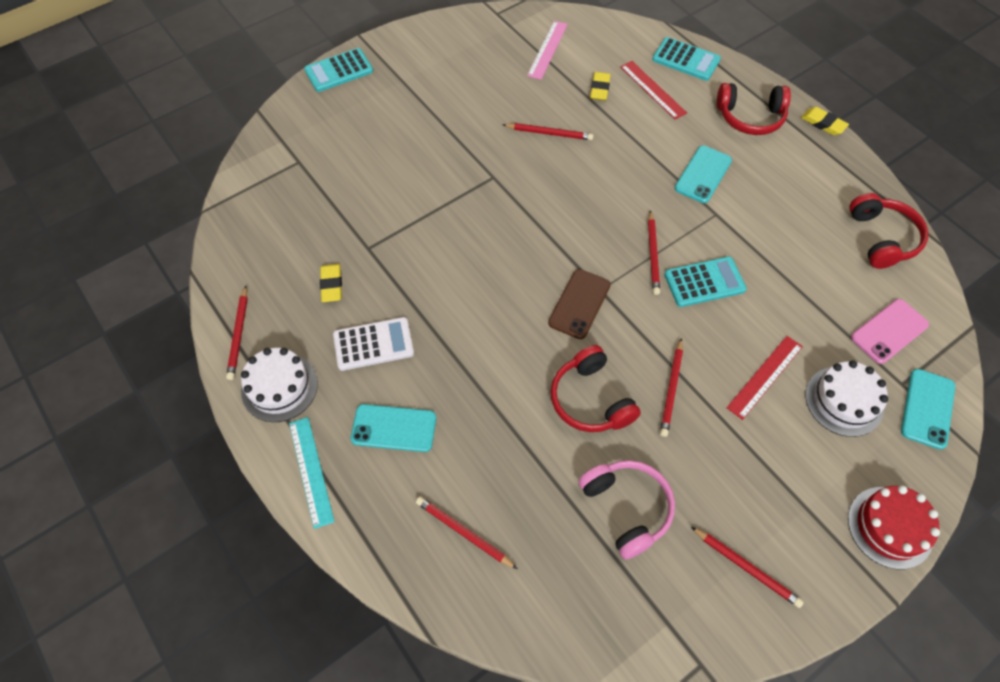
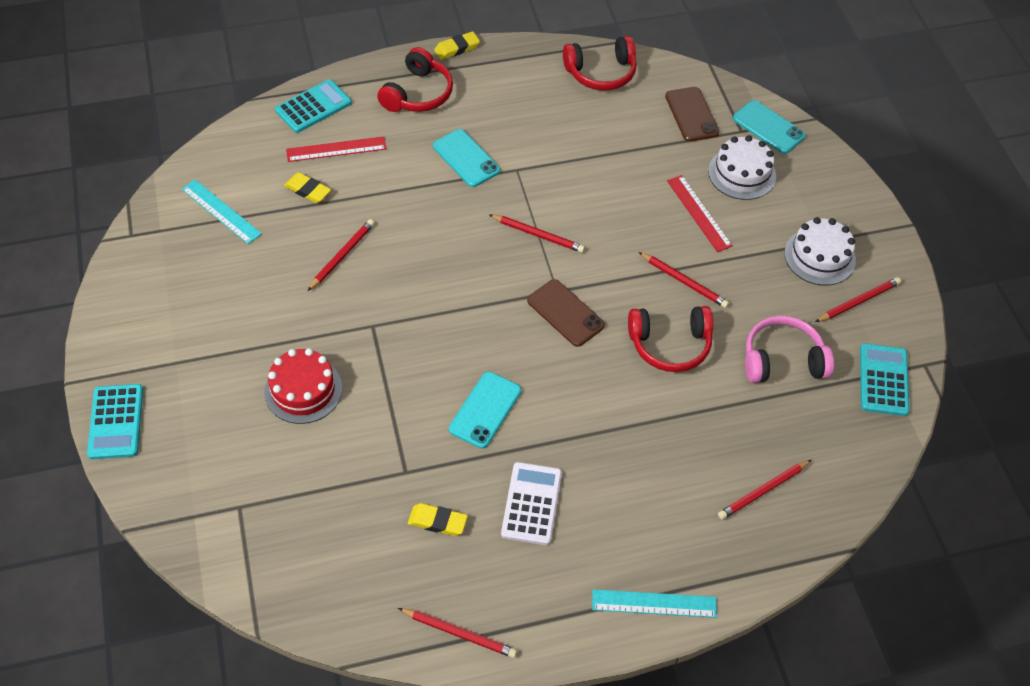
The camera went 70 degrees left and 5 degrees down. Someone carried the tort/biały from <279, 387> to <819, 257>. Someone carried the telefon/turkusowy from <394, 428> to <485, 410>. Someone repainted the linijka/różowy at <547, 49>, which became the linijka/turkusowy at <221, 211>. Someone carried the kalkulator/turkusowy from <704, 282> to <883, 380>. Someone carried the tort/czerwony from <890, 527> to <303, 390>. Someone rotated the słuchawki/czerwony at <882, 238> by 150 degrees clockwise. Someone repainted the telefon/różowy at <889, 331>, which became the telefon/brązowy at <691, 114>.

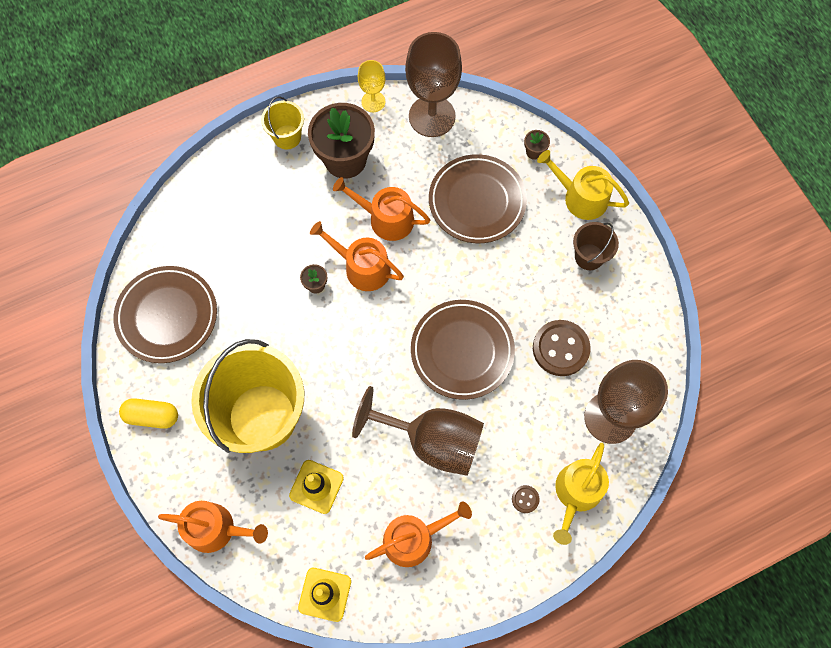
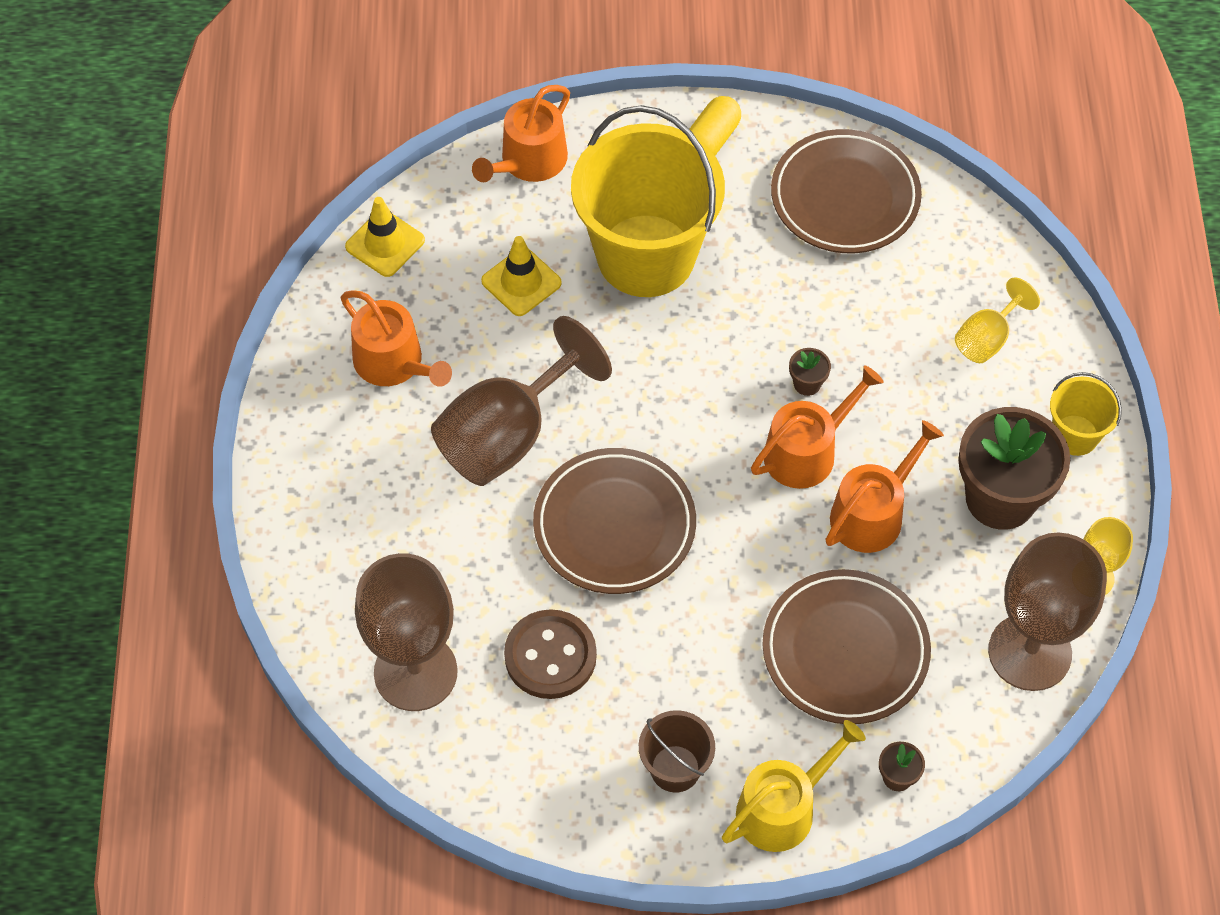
The camera went 115 degrees right and 10 degrees down. Someone rotated the konewka/pomarańczowy at <414, 538> by 45 degrees counterclockwise. Someone took away the guzik/brązowy at <525, 499>. Someone took away the konewka/żółty at <576, 493>. Someone put down the kielich/żółty at <987, 338>.

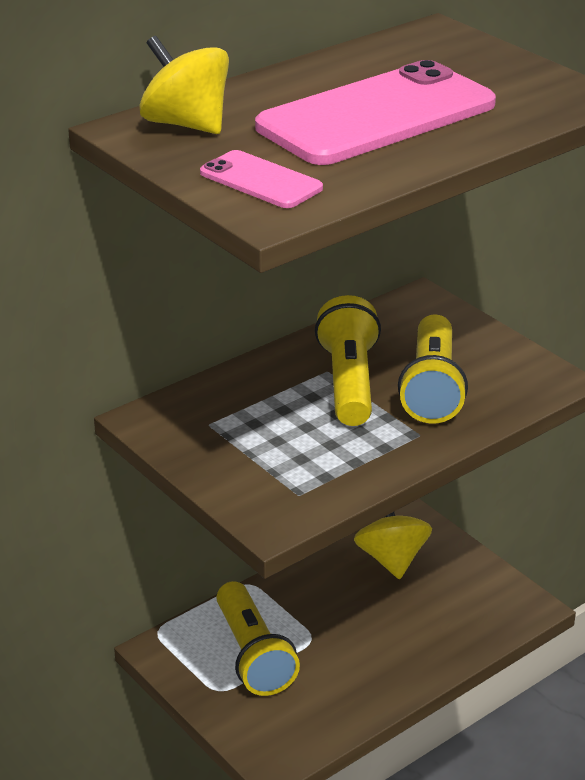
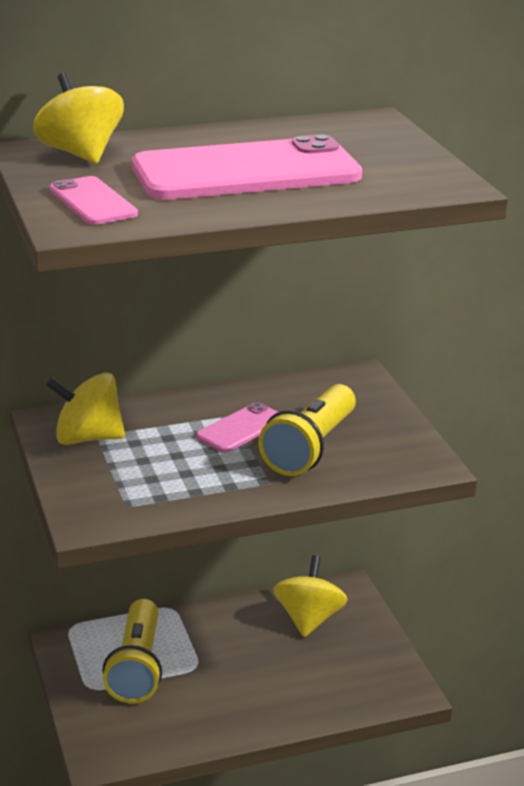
The camera went 20 degrees right and 5 degrees down. Someone swapped the latarka/żółty at <349, 382> for the telefon/różowy at <241, 428>. Someone put down the bączek/żółty at <88, 438>.

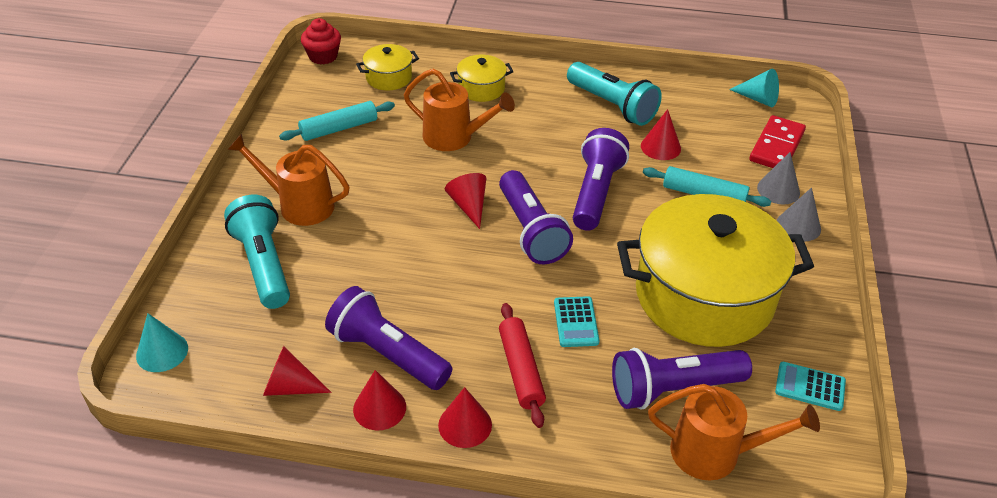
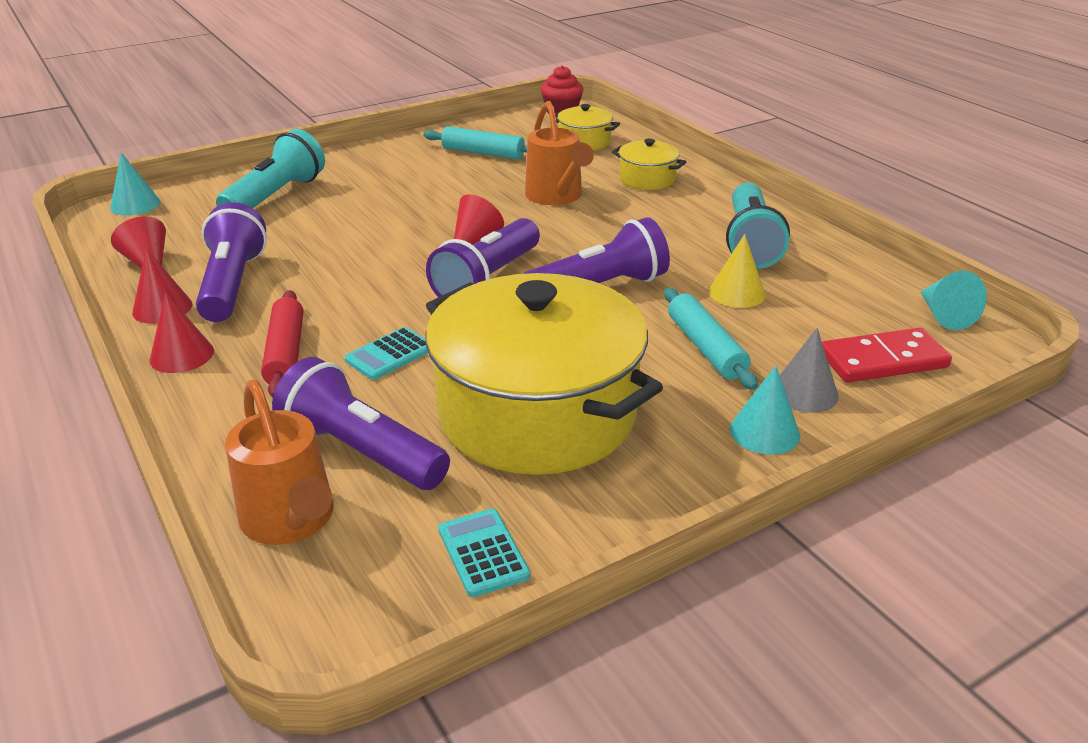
The camera went 50 degrees right and 10 degrees down. Someone took away the konewka/pomarańczowy at <298, 205>. Someone rotated the wałek do ciasta/czerwony at <521, 370> by 45 degrees counterclockwise. Someone repainted the stożek/czerwony at <660, 147>, which became the stożek/żółty at <737, 293>. Someone repainted the stożek/szary at <798, 226>, which became the stożek/turkusowy at <764, 432>.

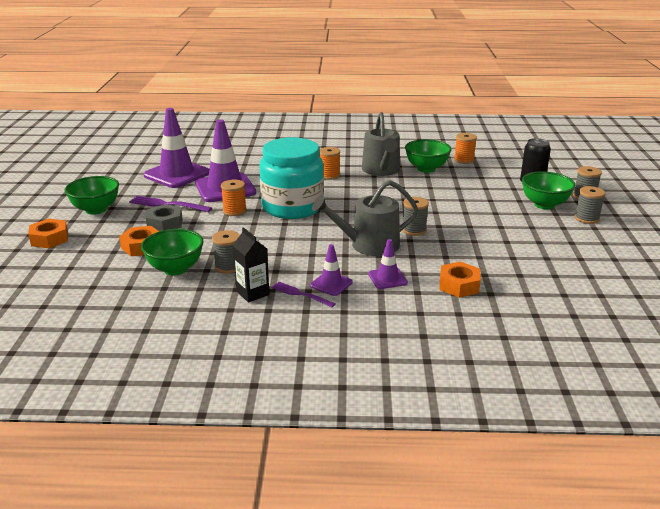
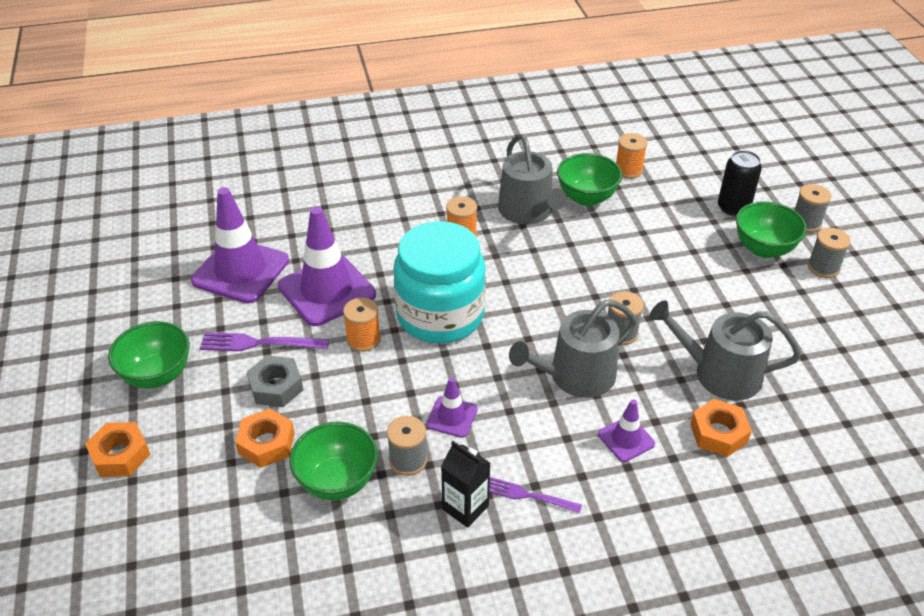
The camera went 15 degrees left and 15 degrees up. Someone carried the pachołek/fioletowy from <331, 284> to <452, 417>. Someone put down the konewka/szary at <719, 373>.

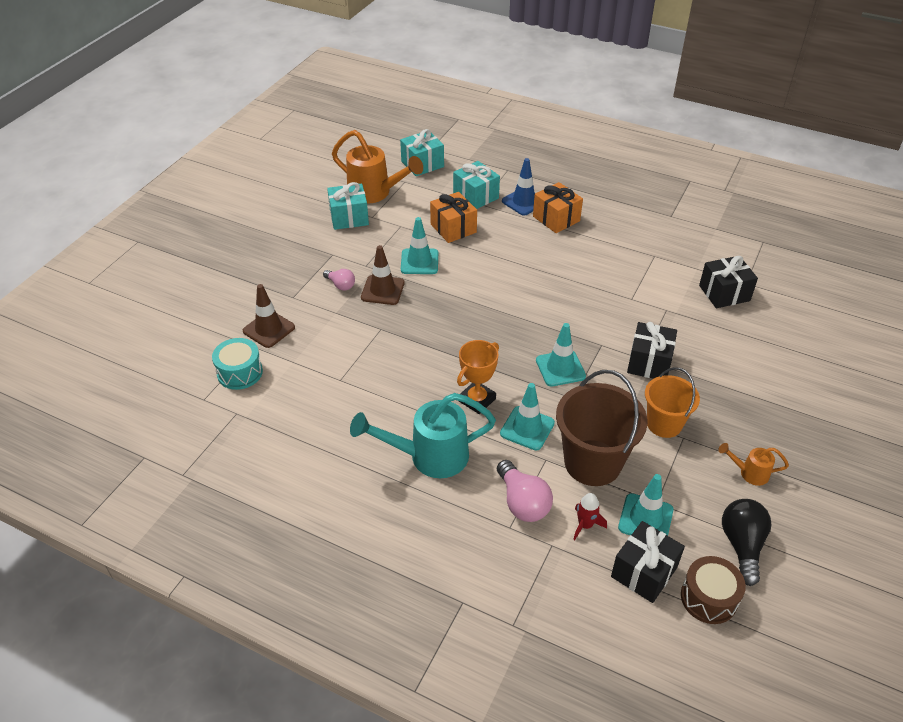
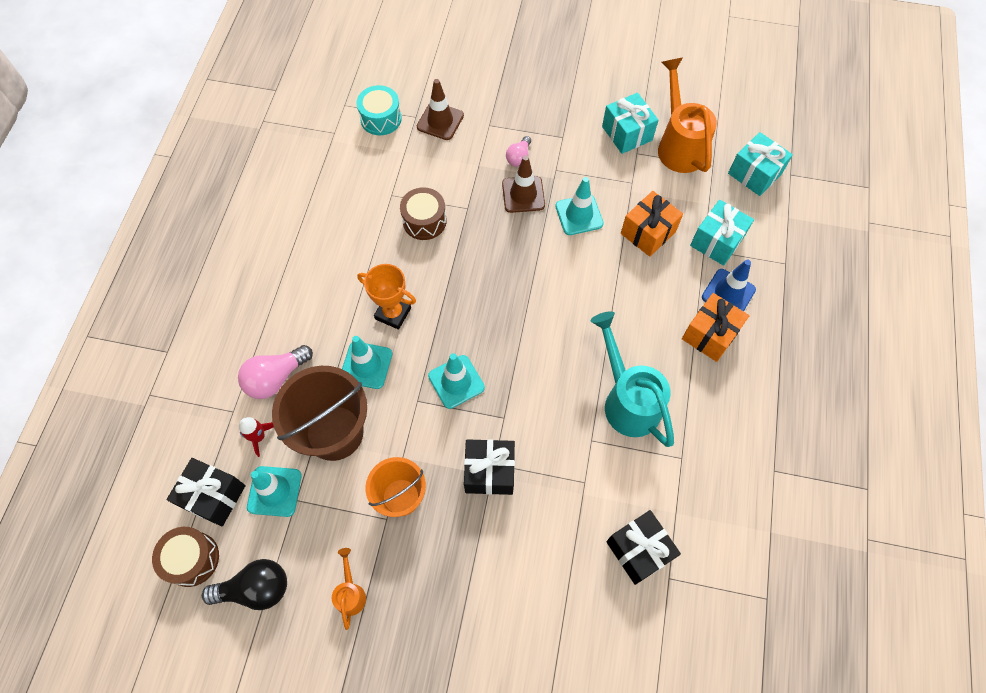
The camera went 75 degrees right and 20 degrees up. Someone rotated the konewka/pomarańczowy at <375, 193> by 150 degrees clockwise. Someone carried the konewka/turkusowy from <428, 457> to <627, 399>. Someone put down the bęben/brązowy at <424, 221>.

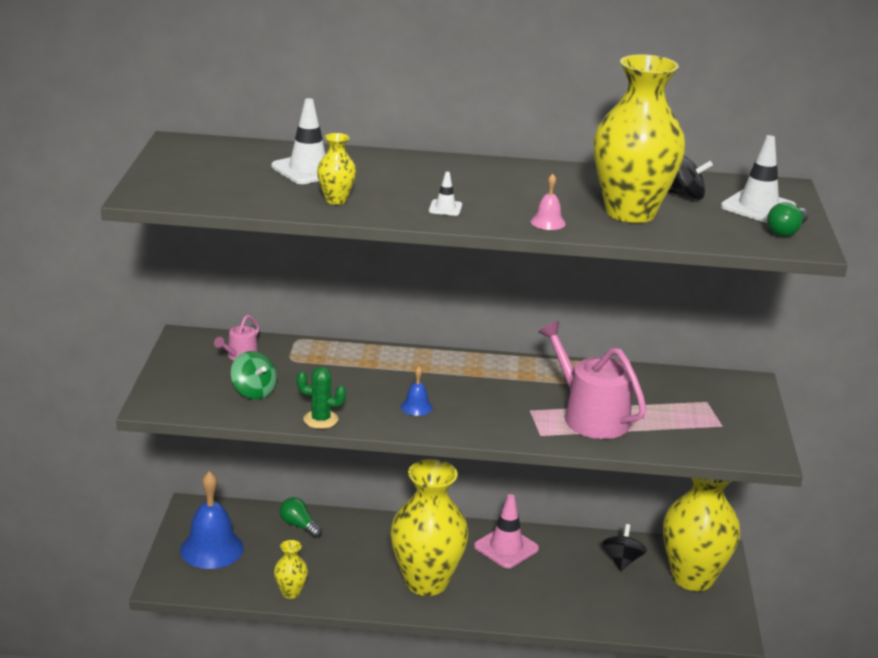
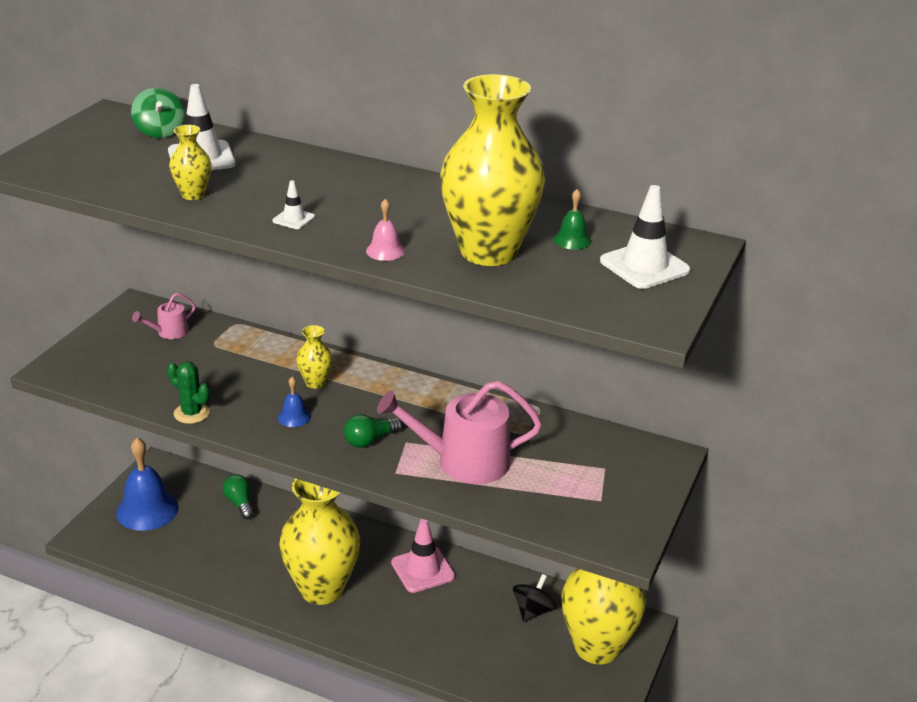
The camera went 20 degrees right and 5 degrees up. Someone carried the bączek/zielony from <253, 391> to <160, 131>. Someone carried the wazon/żółty from <290, 592> to <315, 382>. Someone rotated the konewka/różowy at <590, 416> by 75 degrees counterclockwise. Someone swapped the bączek/czarny at <685, 195> for the dzwonek/zielony at <572, 240>. Someone carried the żarówka/zielony from <786, 231> to <370, 440>.

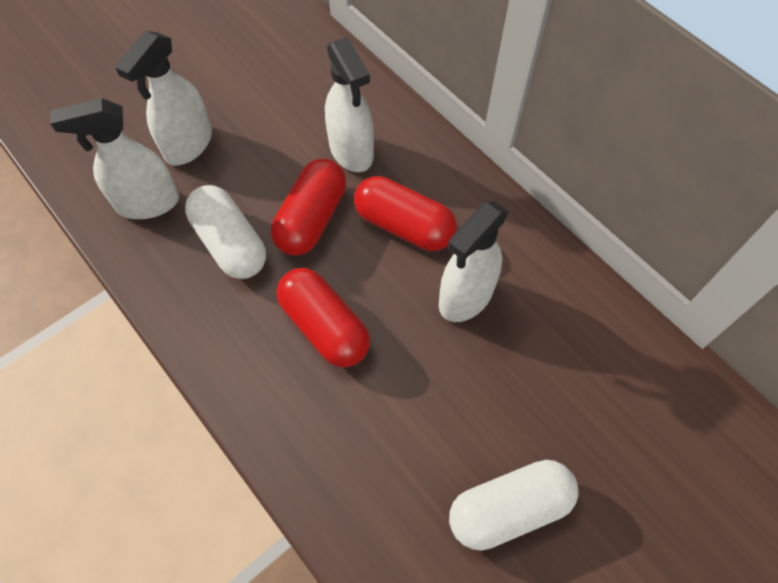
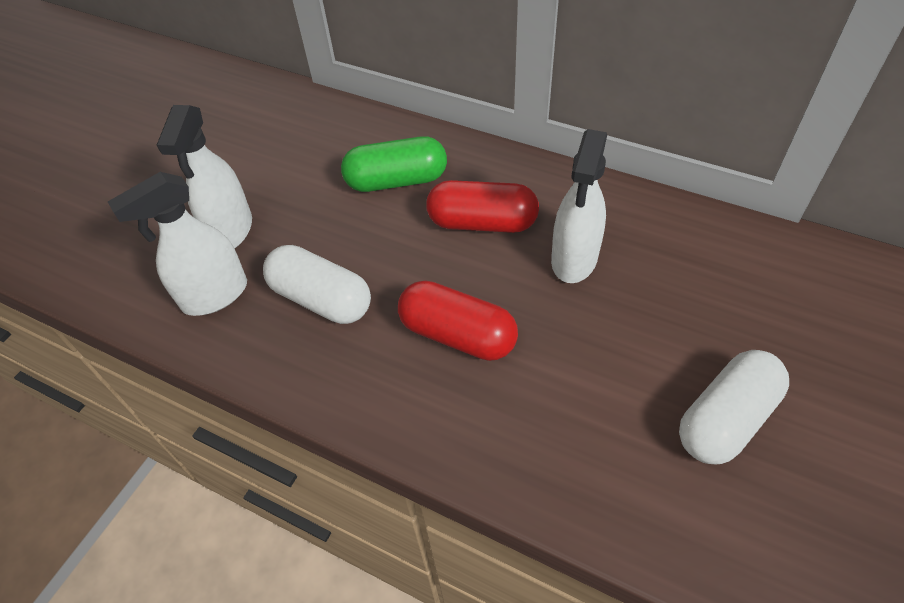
The camera went 20 degrees left and 10 degrees down. Someone took away the kapsułka/czerwony at <311, 219>. Someone swapped the spryskiwacz/biały at <351, 151> for the kapsułka/zielony at <396, 181>.

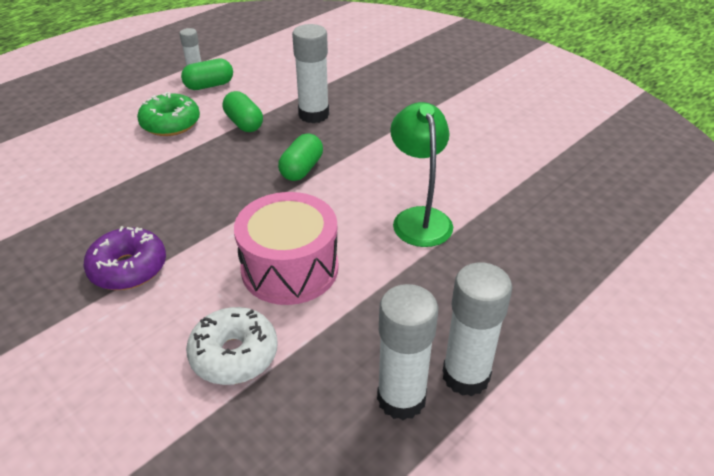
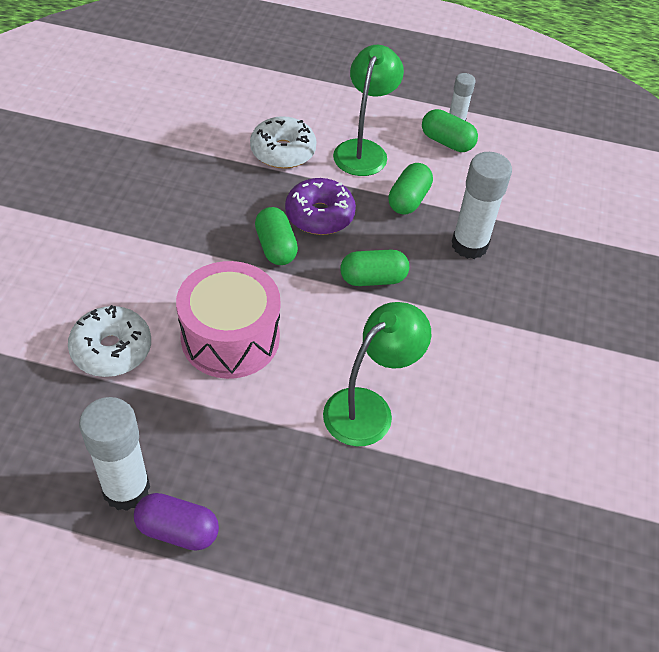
The camera went 55 degrees right and 10 degrees up. Someone carried the donut/fioletowy from <128, 268> to <319, 215>. Someone swapped the donut/zielony at <170, 124> for the lampka/zielony at <363, 150>. Someone swapped the klej w sztyfcie/biały at <466, 376> for the kapsułka/fioletowy at <177, 530>. Someone put down the donut/biały at <283, 151>. Someone put down the kapsułka/zielony at <276, 247>.

